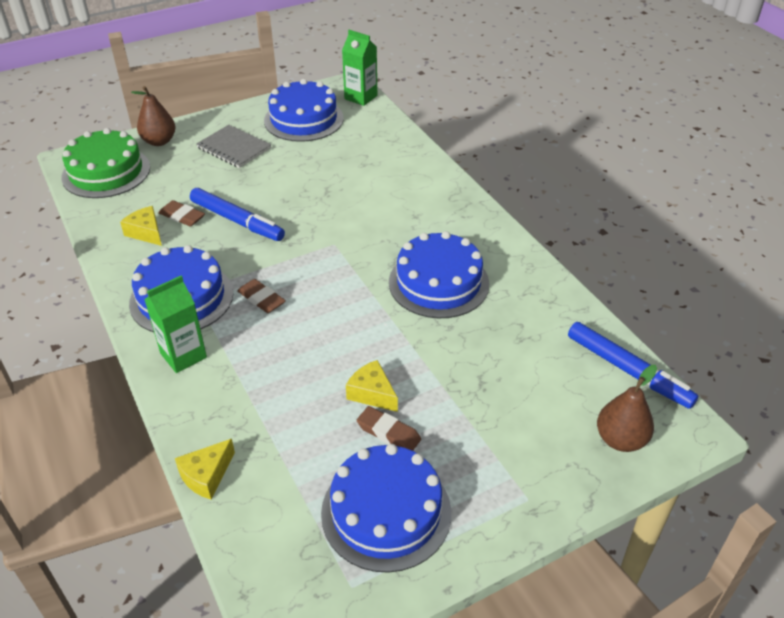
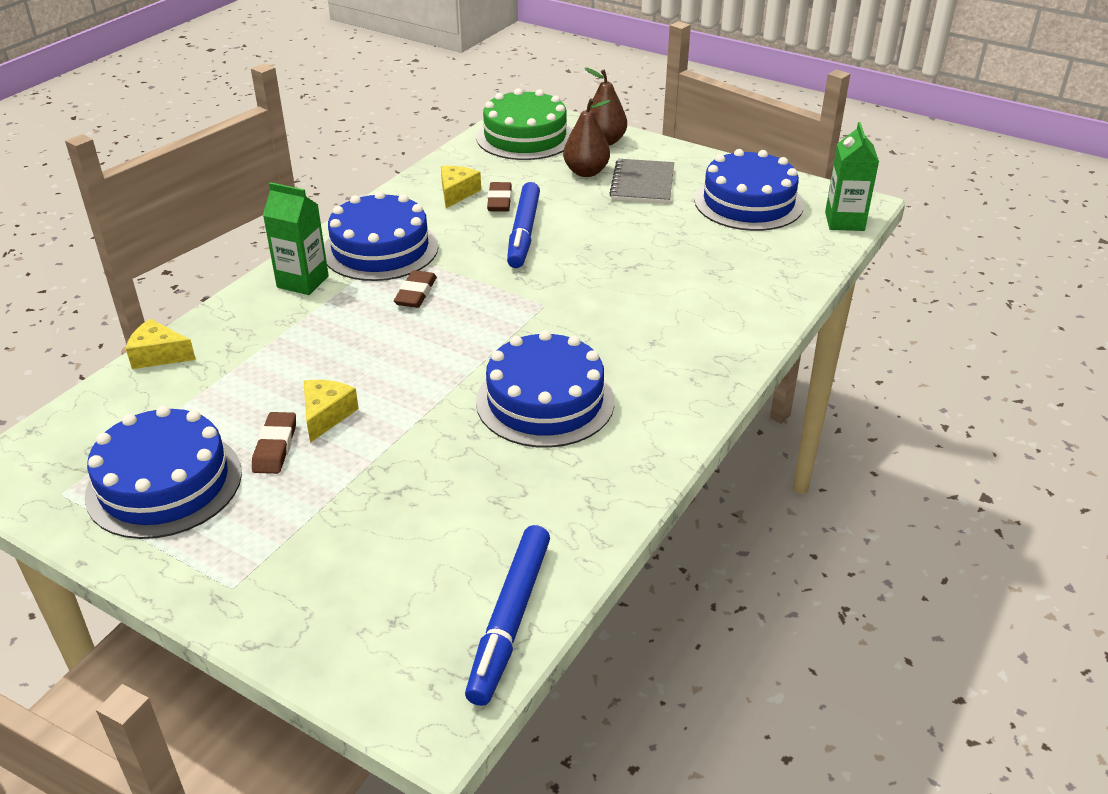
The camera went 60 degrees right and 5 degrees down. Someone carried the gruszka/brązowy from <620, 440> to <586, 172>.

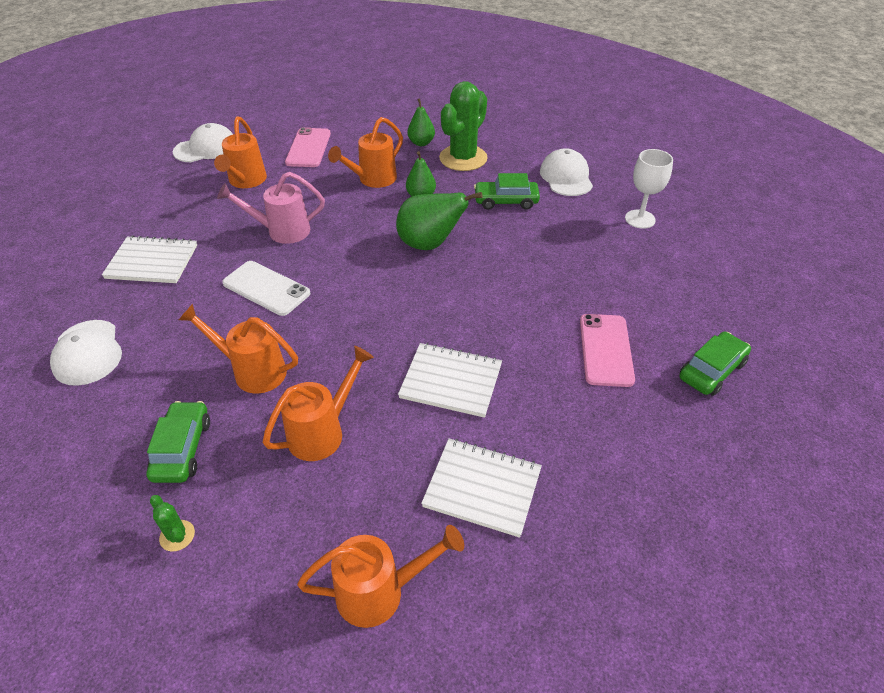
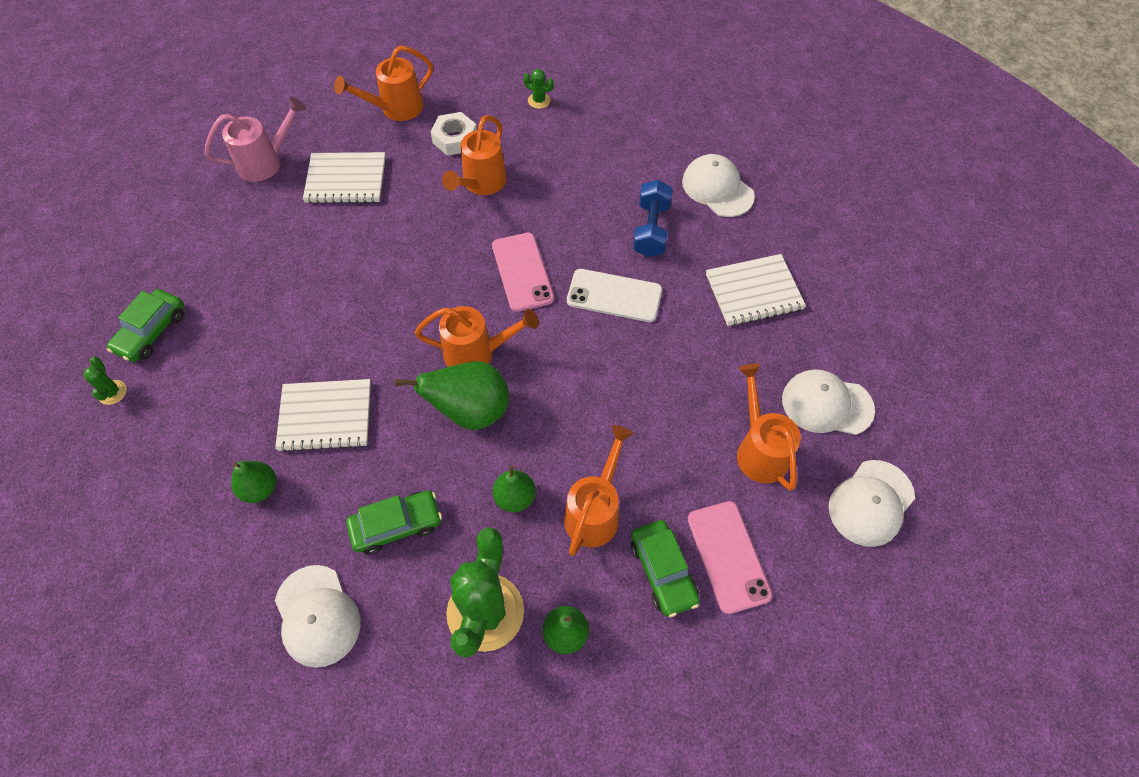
The camera went 160 degrees right and 15 degrees up. Someone carried the samochód/zielony from <182, 449> to <663, 571>. Someone carried the konewka/pomarańczowy from <253, 371> to <477, 353>. Someone carried the konewka/różowy from <282, 231> to <266, 162>. Someone carried the zeszyt/biały from <451, 381> to <325, 416>. Someone carried the telefon/różowy from <605, 350> to <522, 272>. Someone took away the kielich/biały at <640, 219>. Someone put down the kaktus/zielony at <112, 392>. Someone put down the gruszka/zielony at <260, 488>. Someone put down the nakrętka/biały at <455, 139>. Someone put down the hantel/niebieski at <651, 230>. Someone put down the czapka/biały at <826, 404>.

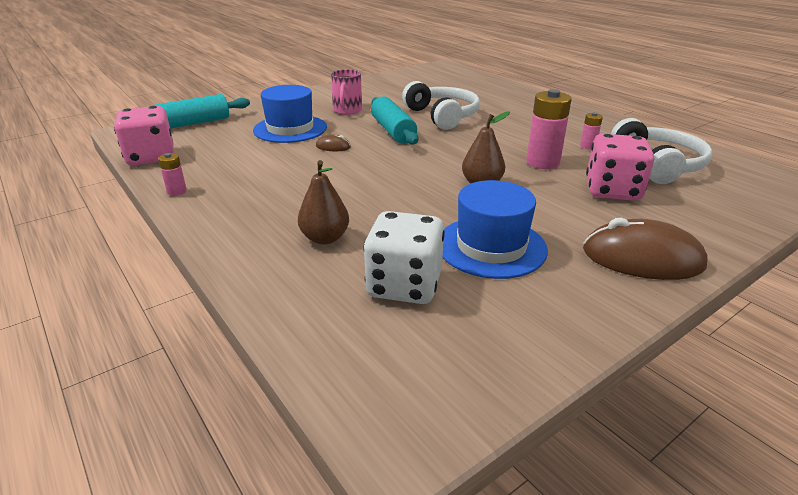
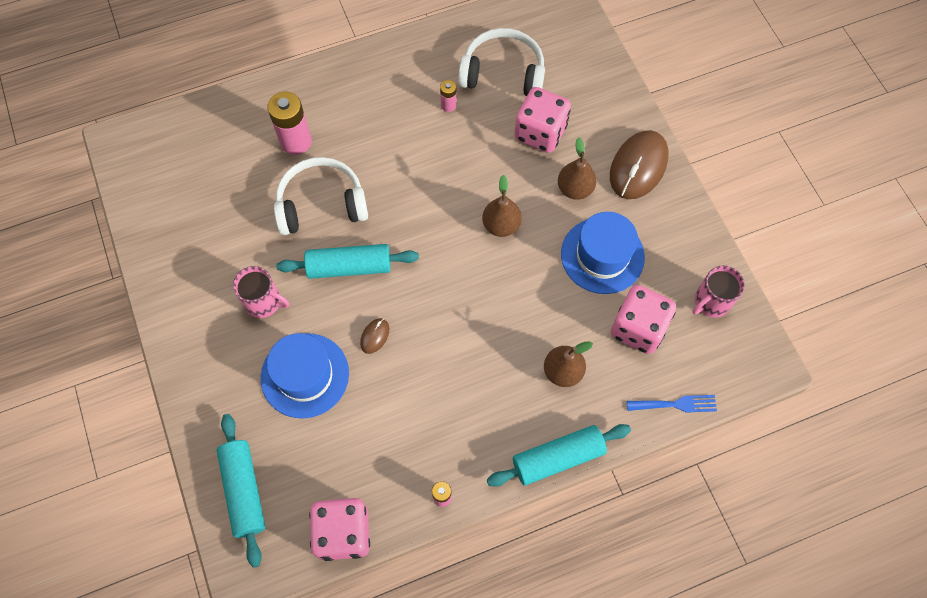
The camera went 75 degrees left and 35 degrees up. Someone repainted the kostka do gry/biały at <404, 285>, which became the kostka do gry/różowy at <638, 328>. Someone carried the bateria/różowy from <542, 162> to <296, 141>. Someone put down the wałek do ciasta/turkusowy at <558, 458>. Someone put down the gruszka/brązowy at <574, 189>. Someone put down the widelec/niebieski at <676, 404>. Someone put down the kubek/różowy at <711, 302>.

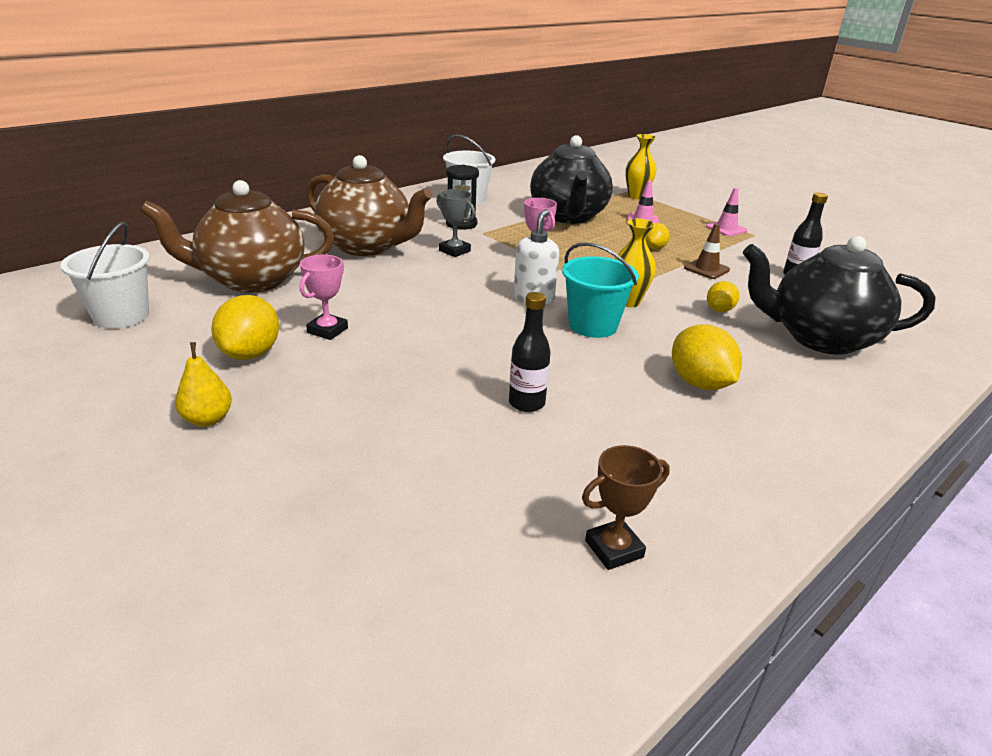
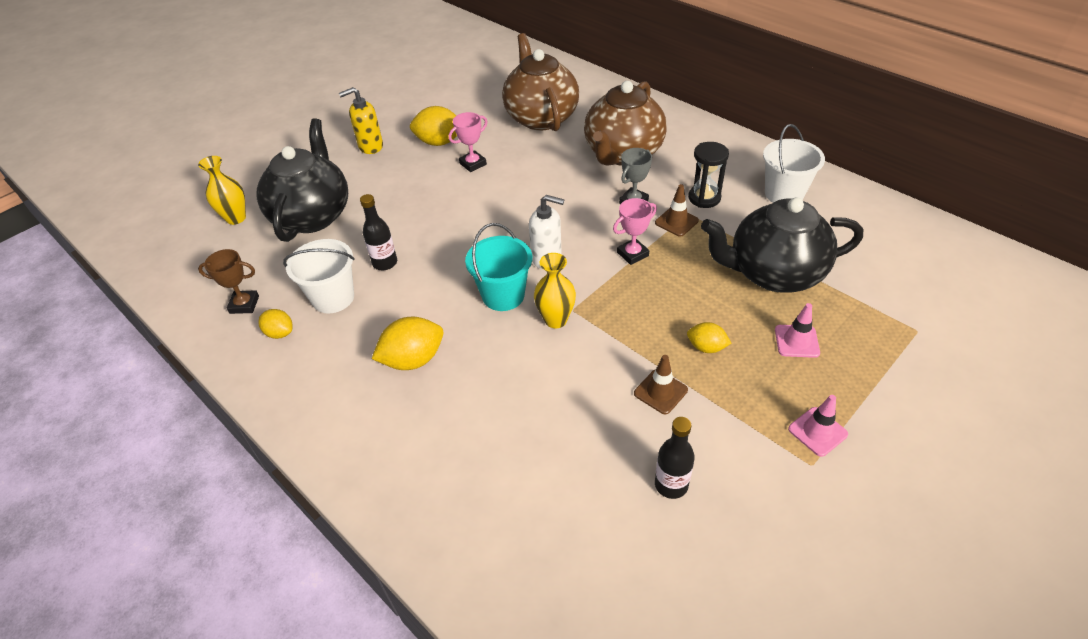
The camera went 90 degrees right and 15 degrees up. Someone carried the wiadro/biały from <121, 316> to <333, 298>. Someone swapped the gruszka/żółty at <207, 419> for the dozownik mydła/żółty at <370, 146>. Someone rotated the puchar/różowy at <327, 330> by 60 degrees counterclockwise. Someone rotated the puchar/brązowy at <614, 549> by 60 degrees counterclockwise. Someone carried the wazon/żółty from <636, 196> to <236, 218>. Someone carried the cytryna/żółty from <719, 310> to <280, 333>. Someone carried the imbryk/czarny from <820, 338> to <313, 215>. Someone put down the pachołek/brązowy at <676, 222>.

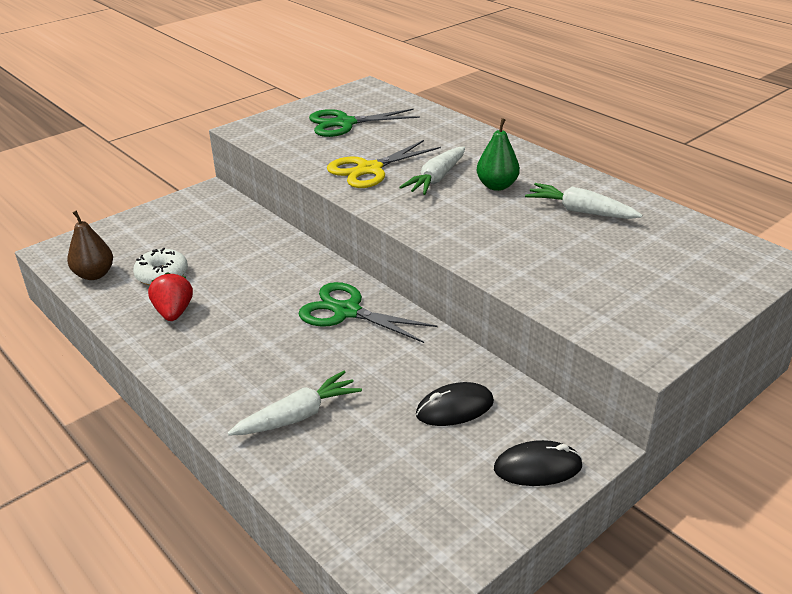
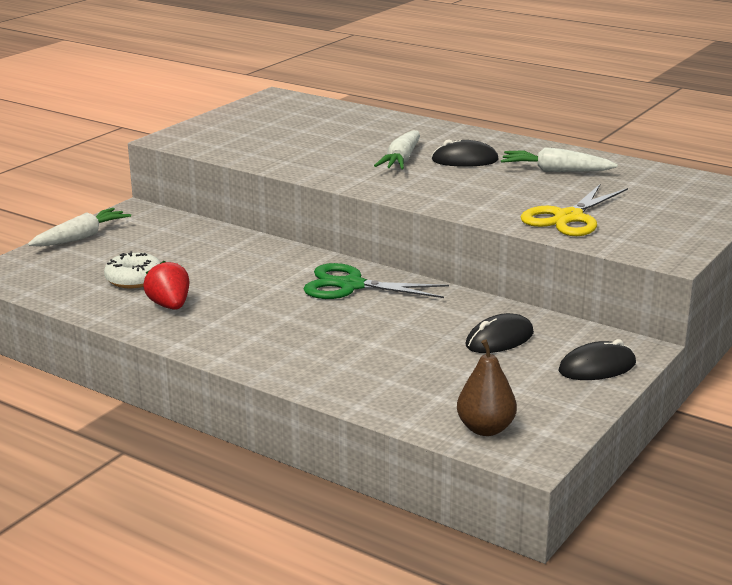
The camera went 15 degrees left and 10 degrees down. Someone carried the gruszka/brązowy from <94, 274> to <485, 429>. Someone carried the marchewka/biały from <298, 415> to <81, 237>. Someone took away the nożyczki/zielony at <345, 123>. Someone carried the nożyczki/żółty from <369, 169> to <568, 218>. Someone swapped the gruszka/zielony at <497, 186> for the myszka/czarny at <465, 160>.

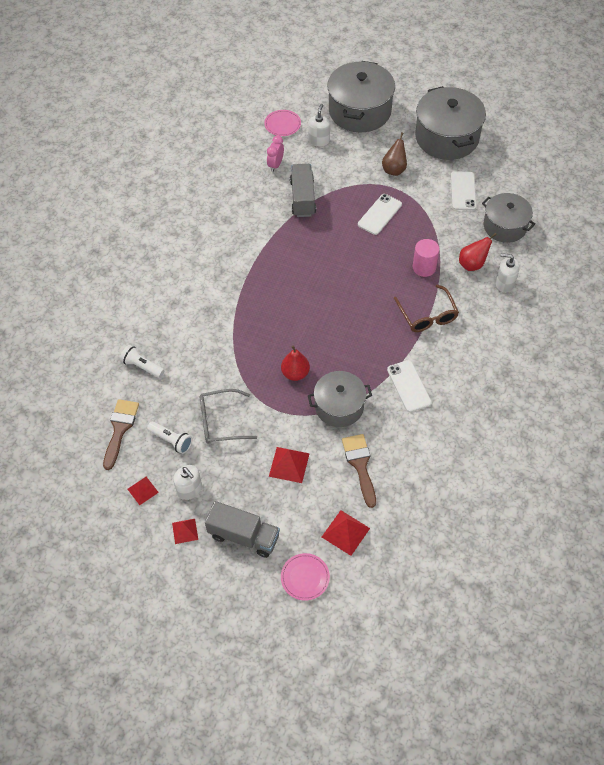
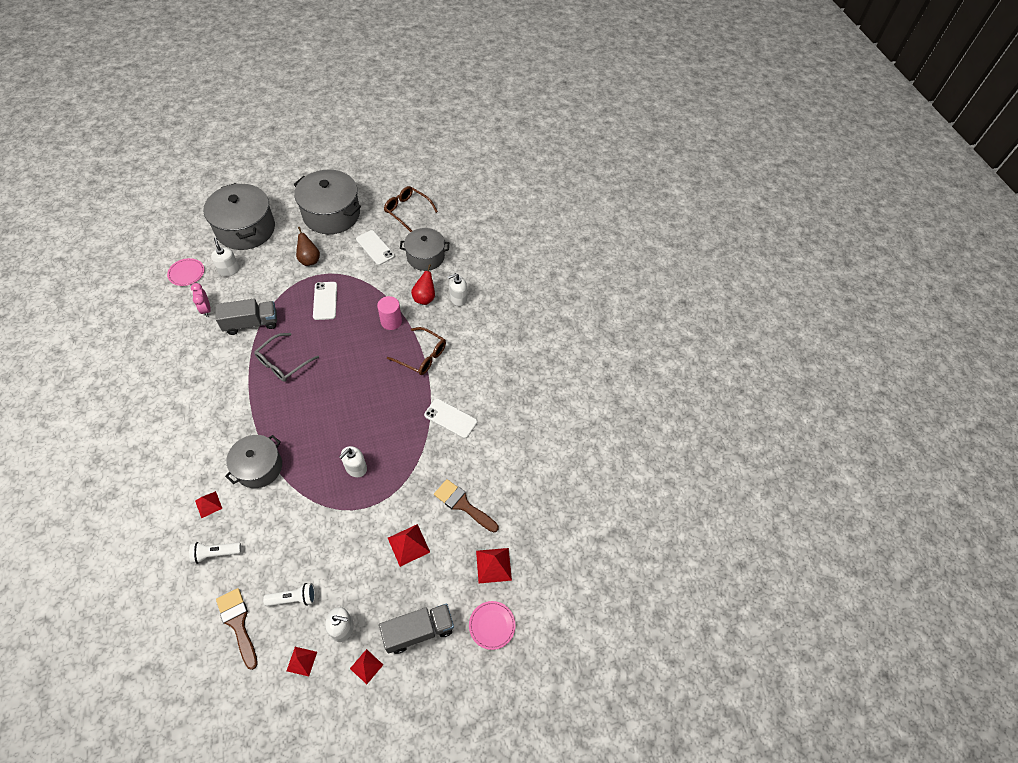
The camera went 45 degrees left and 0 degrees up. Someone carried the okulary/szary from <220, 421> to <283, 363>. Someone swapped the gruszka/czerwony at <295, 373> for the dozownik mydła/biały at <356, 468>. Someone rotated the ciężarówka/szary at <302, 198> by 120 degrees clockwise. Someone carried the garnek/szary from <339, 406> to <259, 467>. Someone put down the piramida/czerwony at <208, 504>. Someone put down the okulary/brązowy at <407, 211>.

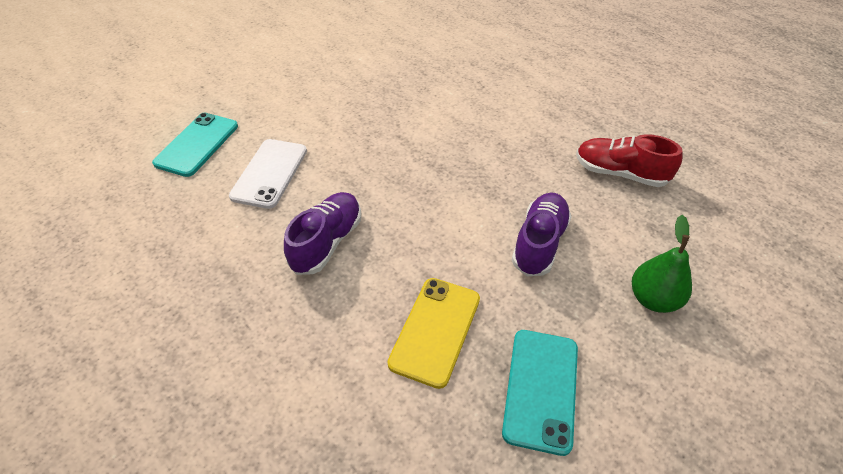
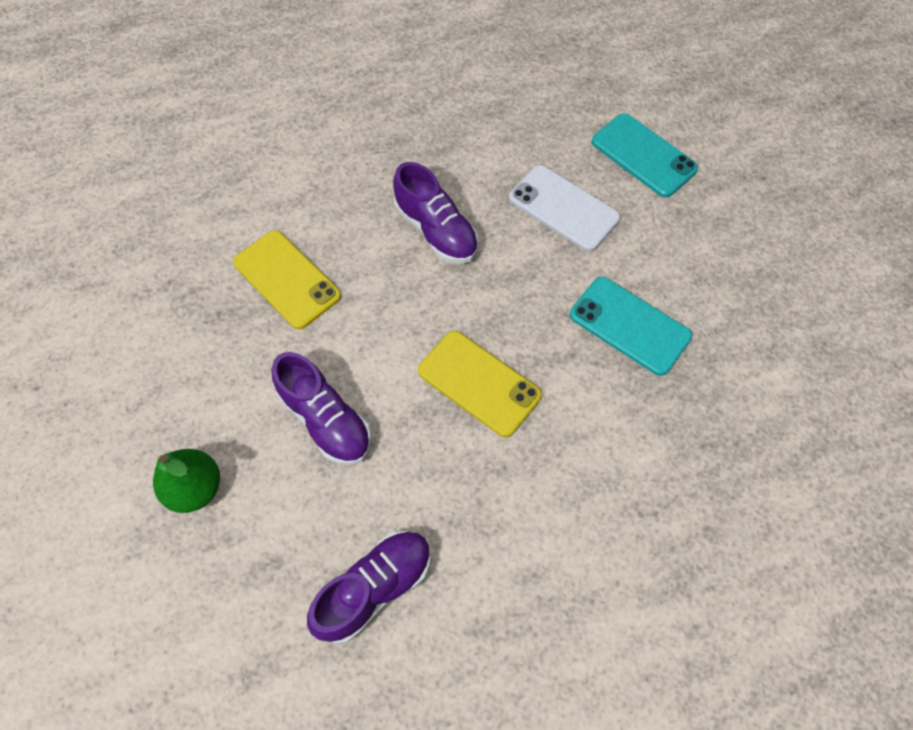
The camera went 115 degrees right and 15 degrees up. Someone carried the telefon/turkusowy from <541, 389> to <630, 325>. Someone repainted the but/czerwony at <620, 173>, which became the but/fioletowy at <375, 588>. Someone put down the telefon/żółty at <479, 383>.

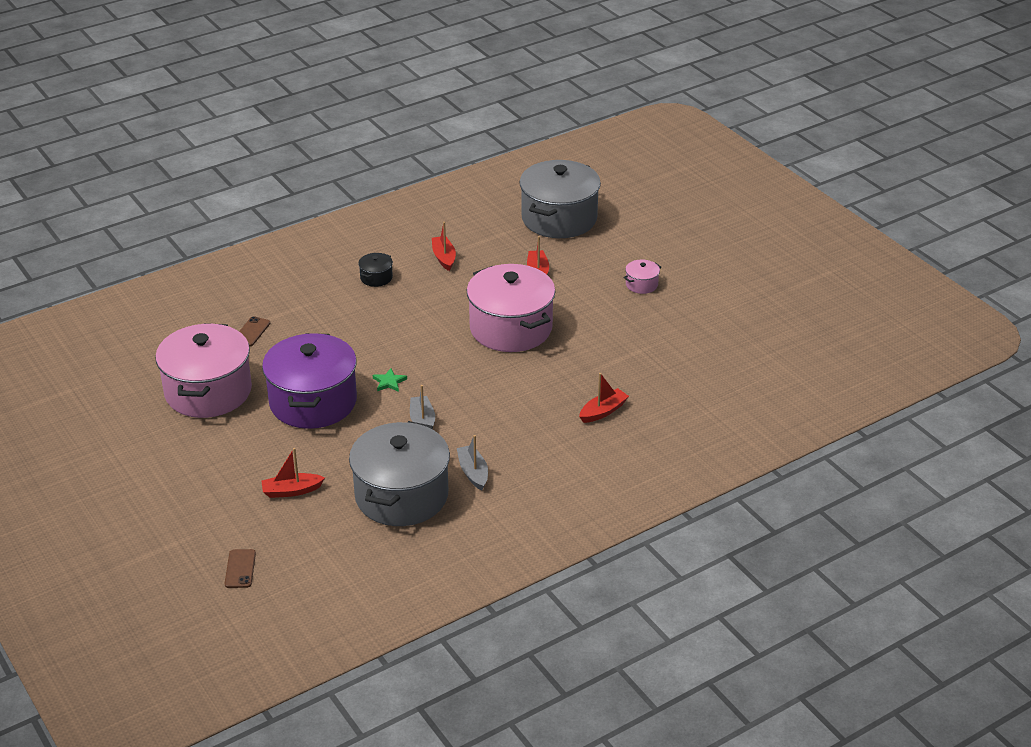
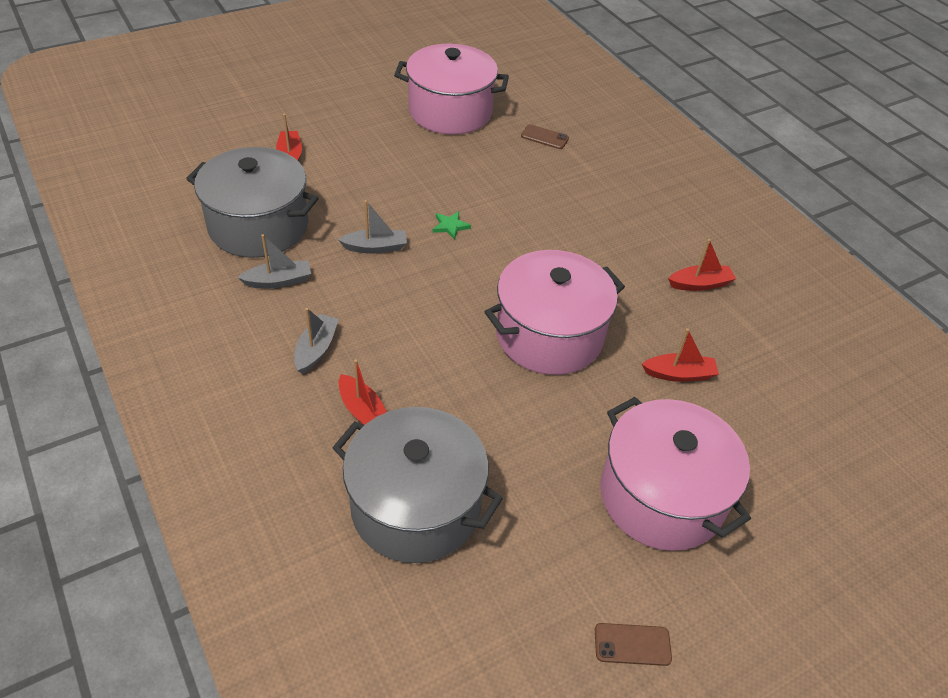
The camera went 90 degrees right and 10 degrees up. Someone carried the telefon/brązowy from <240, 569> to <632, 644>. Someone took away the garnek/fioletowy at <313, 402>. Someone took away the garnek/czarny at <376, 278>. Someone carried the garnek/szary from <559, 218> to <415, 506>. Someone scaled the garnek/różowy at <641, 284> by 2.46. Someone put down the łódka/szary at <316, 349>.

